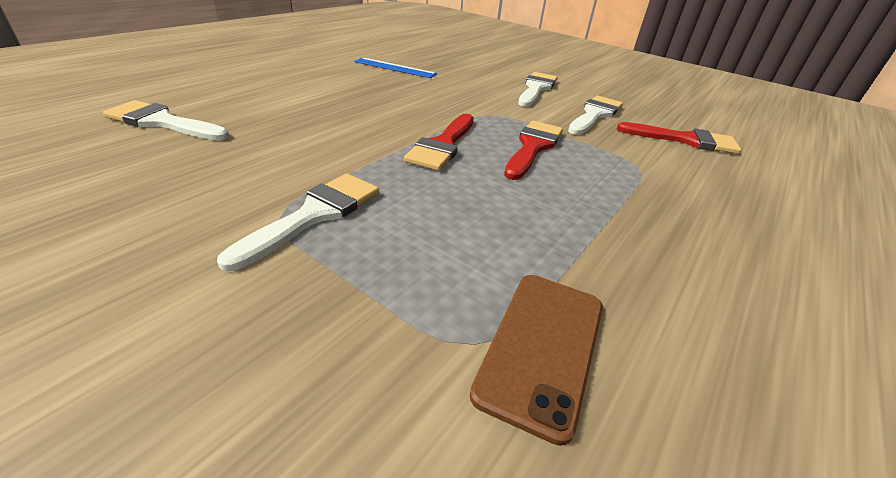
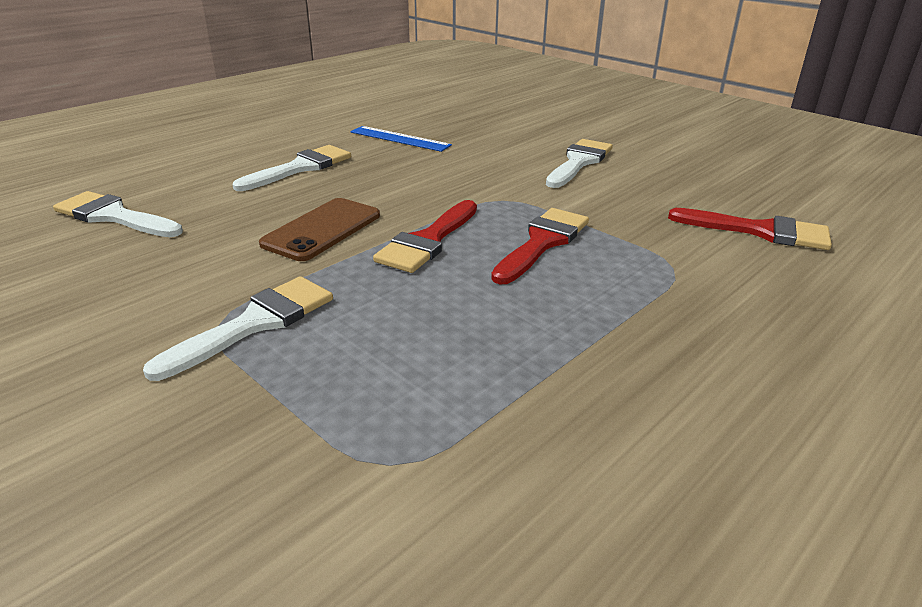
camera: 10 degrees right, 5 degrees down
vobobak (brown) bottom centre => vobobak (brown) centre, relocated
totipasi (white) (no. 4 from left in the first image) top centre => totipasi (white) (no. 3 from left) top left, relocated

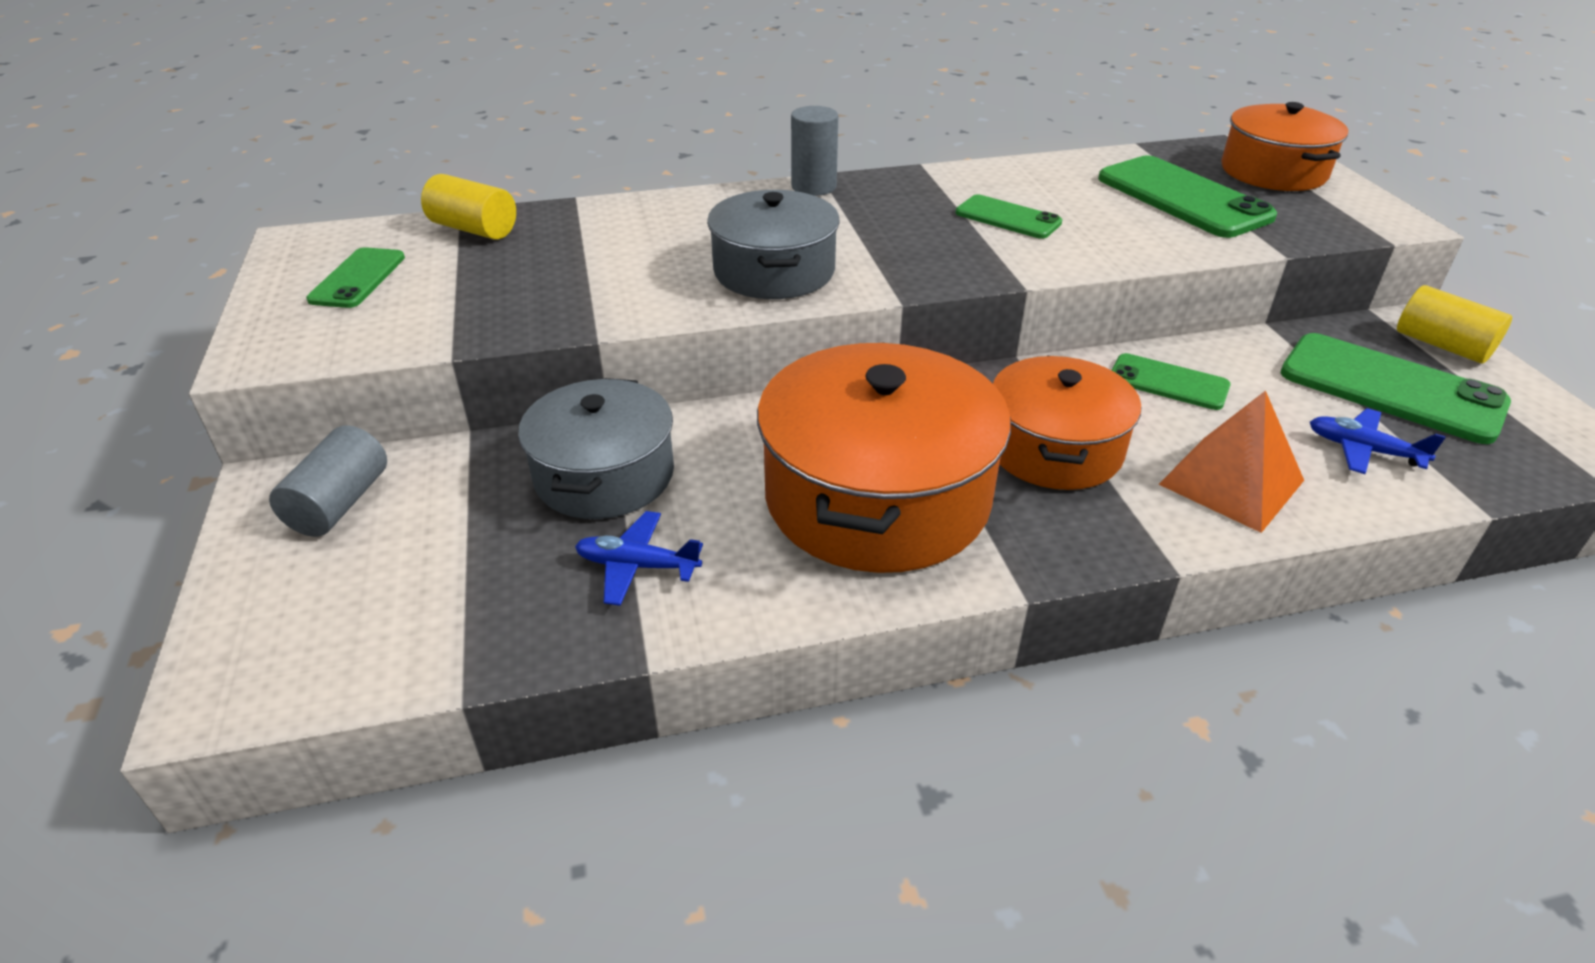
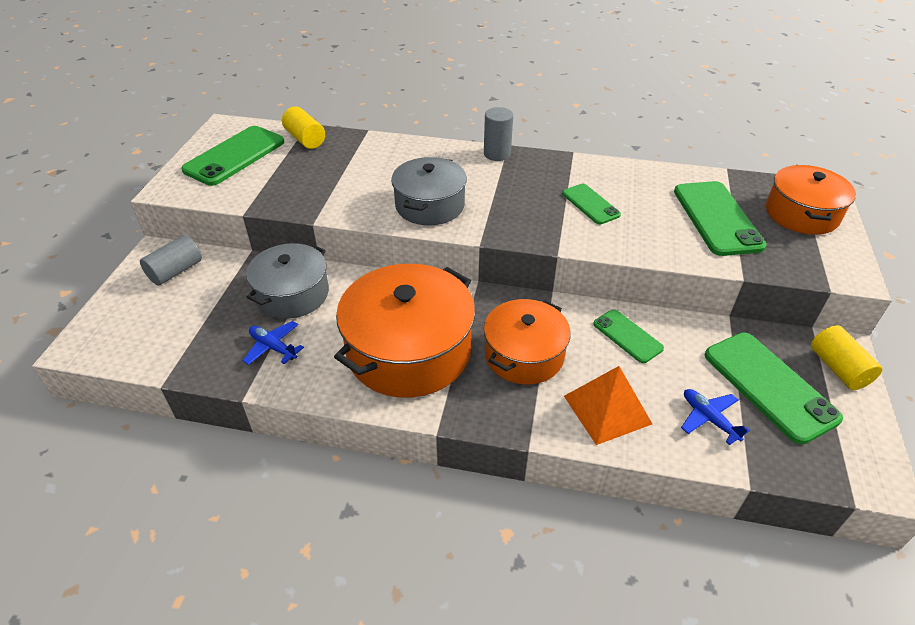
camera: 25 degrees right, 5 degrees up
vobobak (green) (no. 1 from left) top left, x1.76

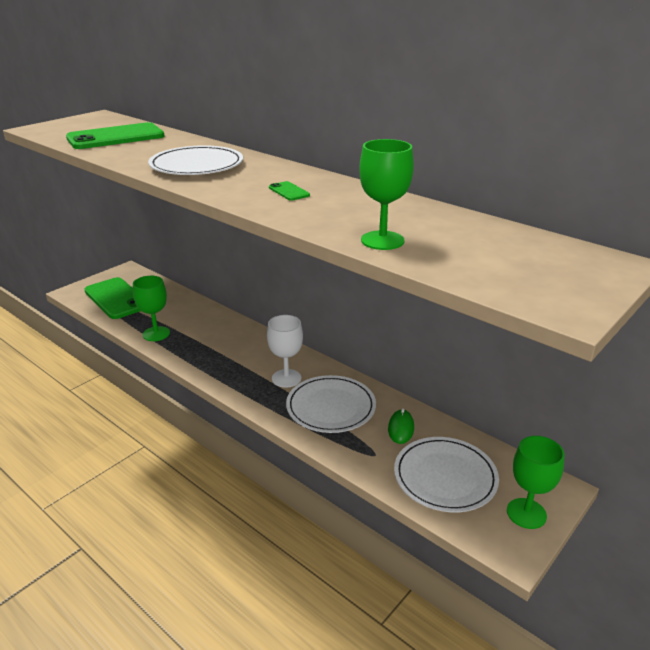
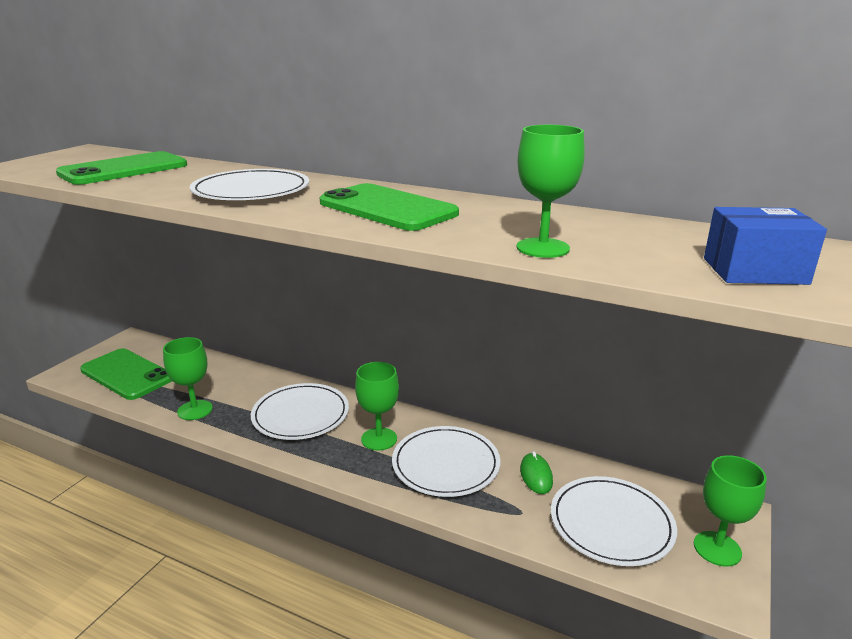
camera: 15 degrees left, 5 degrees down
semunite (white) centre => semunite (green) (no. 2 from left) centre
vobobak (green) (no. 3 from left) top centre, x2.46
nothing => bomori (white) (no. 2 from left) centre
nothing => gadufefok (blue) middle right

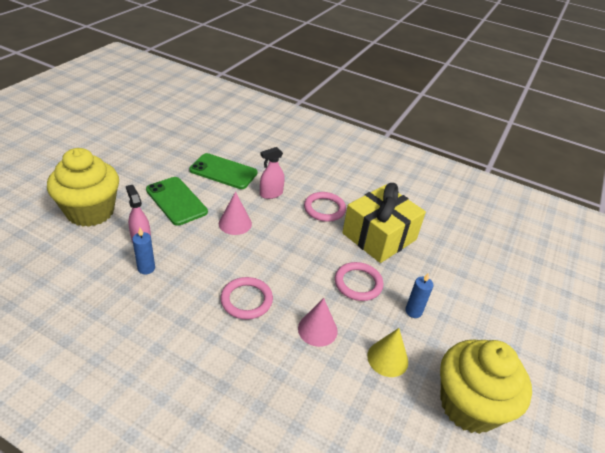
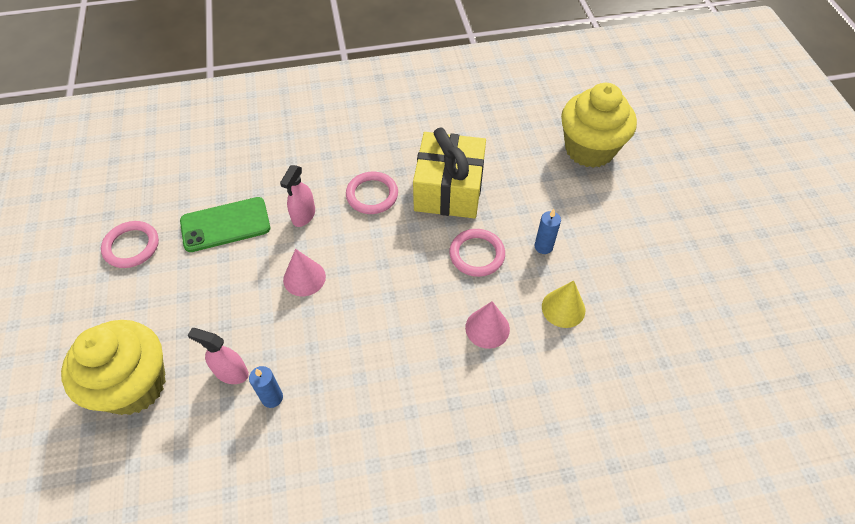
camera: 35 degrees left, 15 degrees up
vobobak (green) (no. 1 from left) middle left => nothing
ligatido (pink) (no. 1 from left) centre => ligatido (pink) (no. 1 from left) middle left, relocated
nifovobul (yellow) (no. 2 from left) bottom right => nifovobul (yellow) (no. 2 from left) top right, relocated

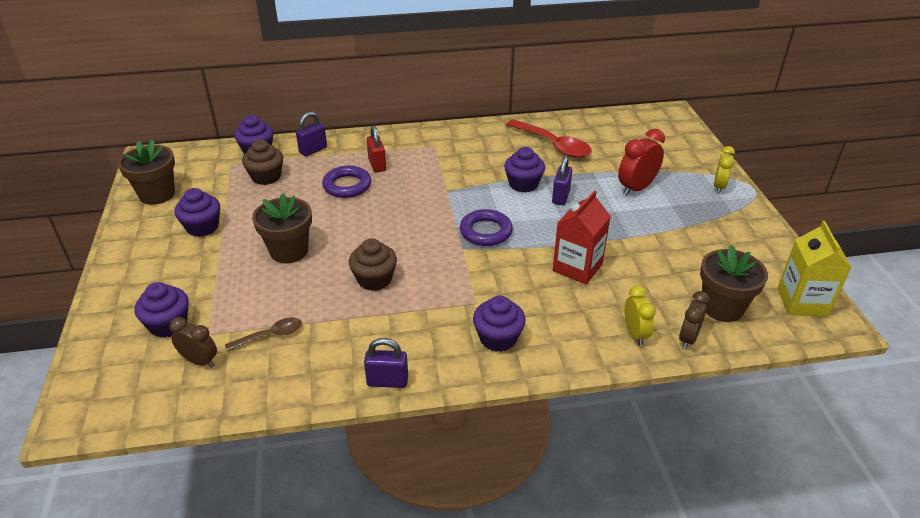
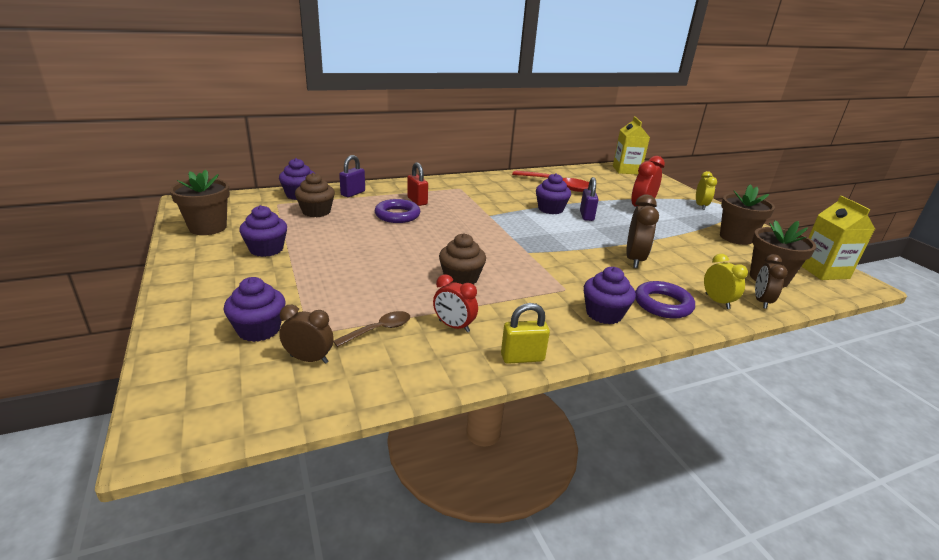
camera: 15 degrees left, 10 degrees down
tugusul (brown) (no. 2 from left) middle left => tugusul (brown) (no. 2 from left) middle right, relocated
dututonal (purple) (no. 2 from left) bottom centre => dututonal (yellow) centre
ligatido (purple) (no. 2 from left) centre => ligatido (purple) (no. 2 from left) middle right, relocated
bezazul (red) centre => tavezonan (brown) (no. 2 from left) middle right
nothing => tavezonan (red) (no. 1 from left) centre
nothing => bezazul (yellow) (no. 1 from left) top right

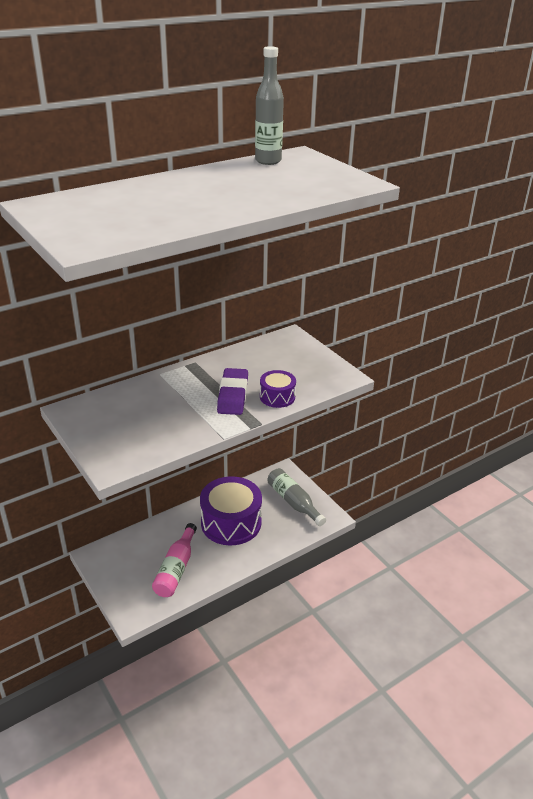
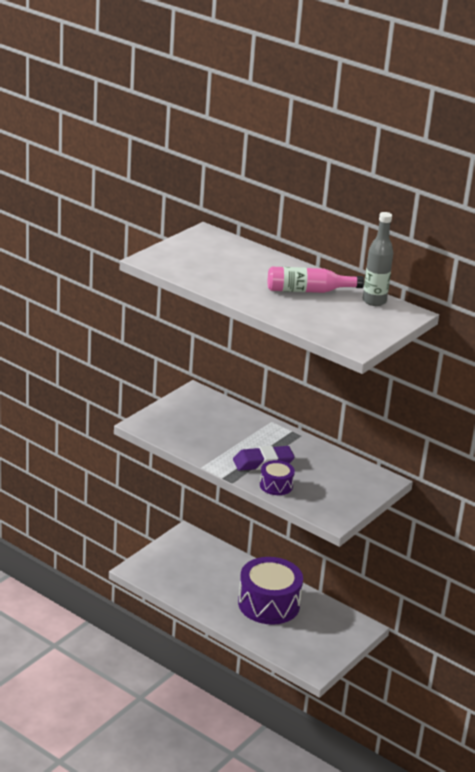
camera: 70 degrees right, 5 degrees down
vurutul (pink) bottom left => vurutul (pink) centre, relocated
vurutul (grey) (no. 2 from left) centre => nothing

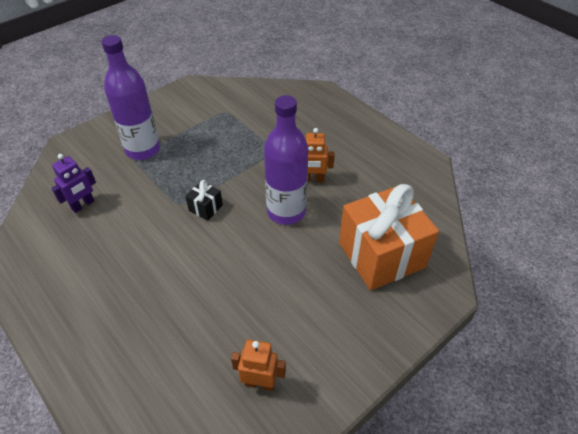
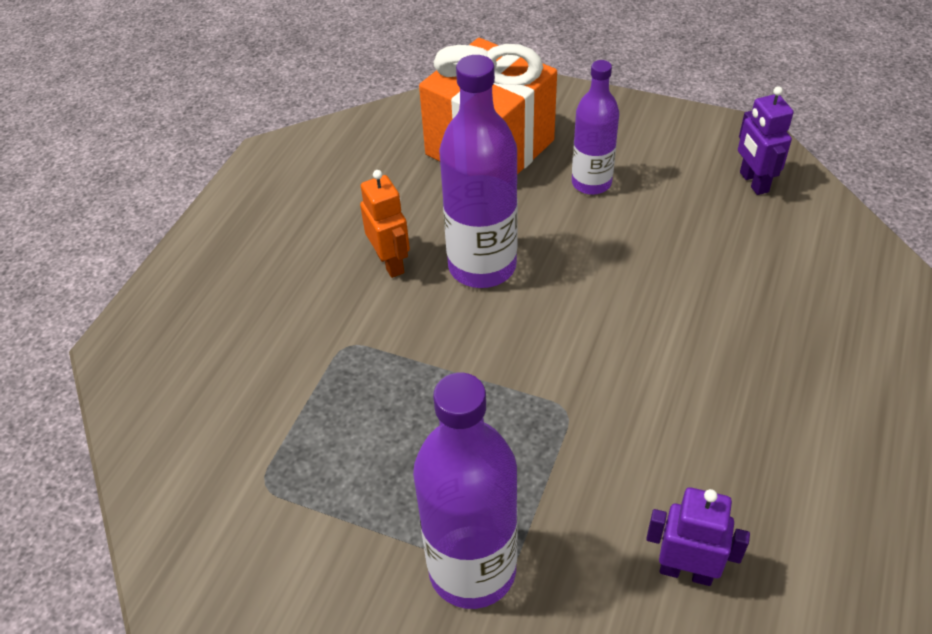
camera: 115 degrees left, 0 degrees up
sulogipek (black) centre => nothing
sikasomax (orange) (no. 1 from left) bottom centre => sikasomax (purple) (no. 2 from left) top right
nothing => vurutul (purple) (no. 3 from left) top centre

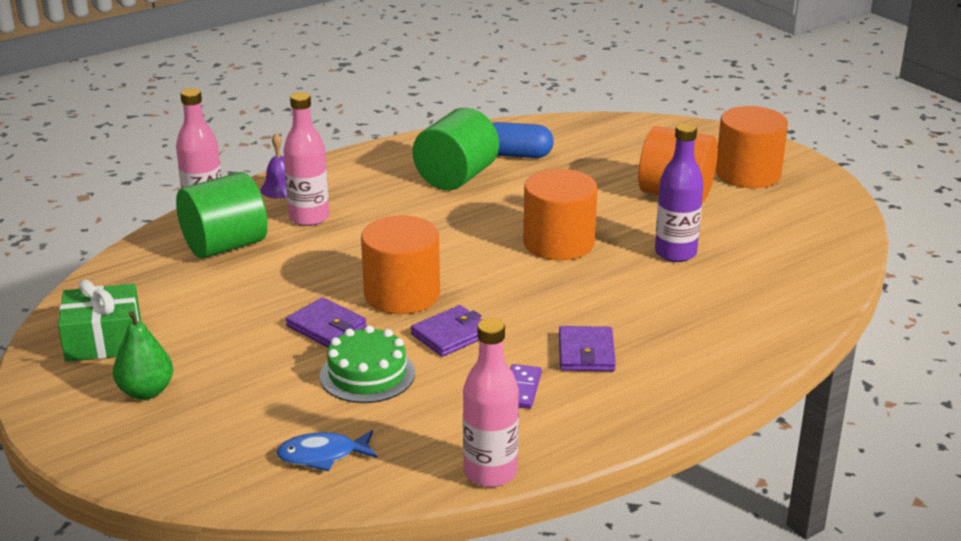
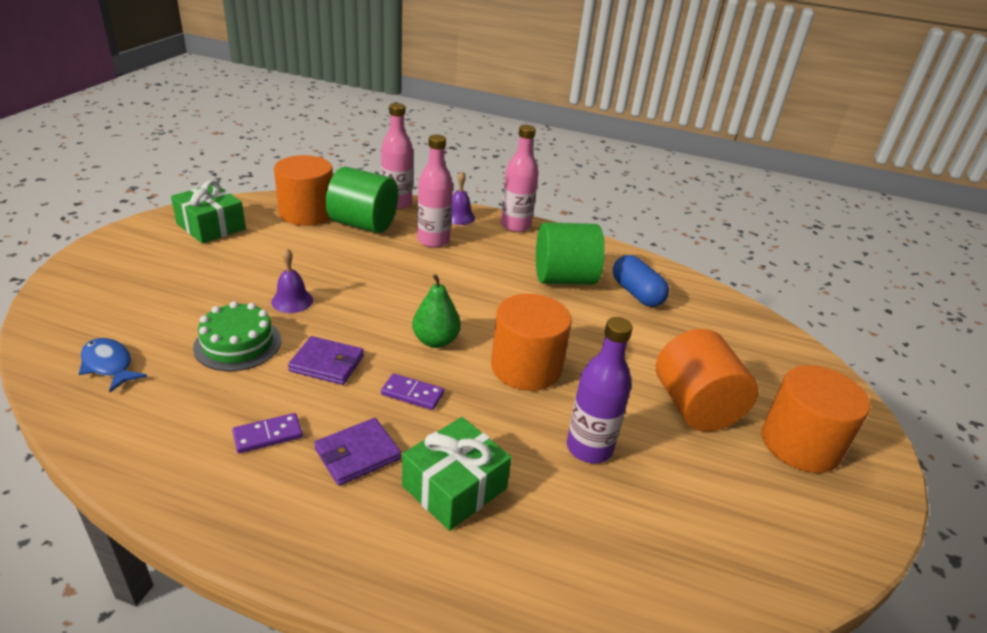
camera: 50 degrees right, 5 degrees up
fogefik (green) middle left => fogefik (green) centre, relocated
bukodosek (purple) (no. 1 from left) centre => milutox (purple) (no. 1 from left) middle left
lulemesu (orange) (no. 1 from left) centre => lulemesu (orange) (no. 1 from left) top left, relocated
vurutul (pink) (no. 3 from left) bottom centre => vurutul (pink) (no. 3 from left) top centre, relocated
nothing => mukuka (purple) (no. 2 from left) centre
nothing => sulogipek (green) (no. 2 from left) bottom centre

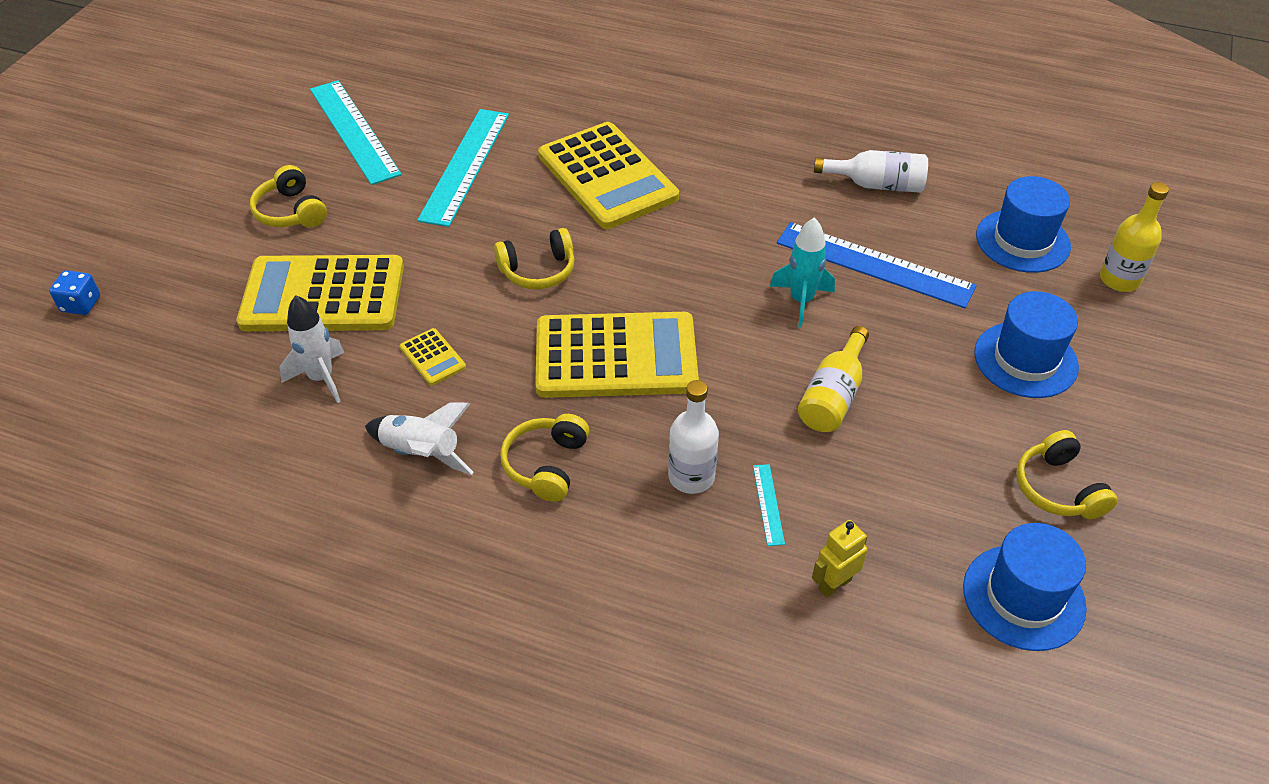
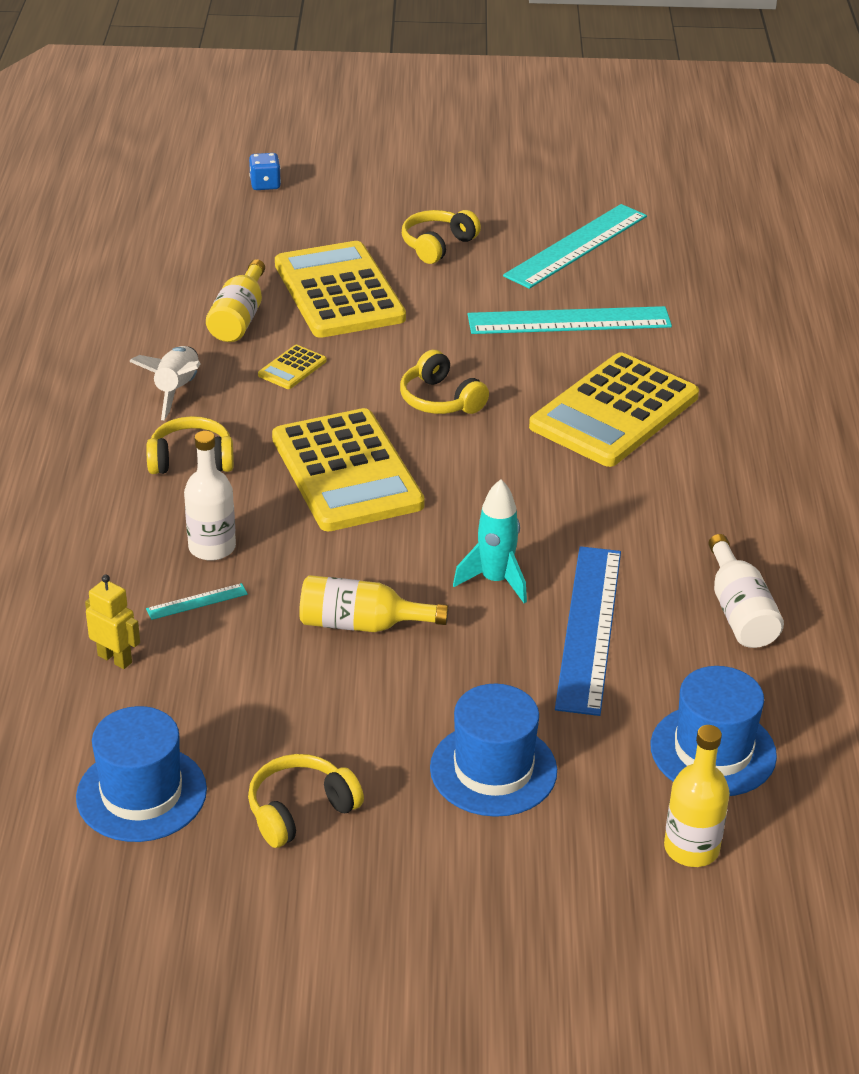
camera: 70 degrees right, 10 degrees down
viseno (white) (no. 1 from left) middle left => vurutul (yellow) (no. 1 from left) top left

